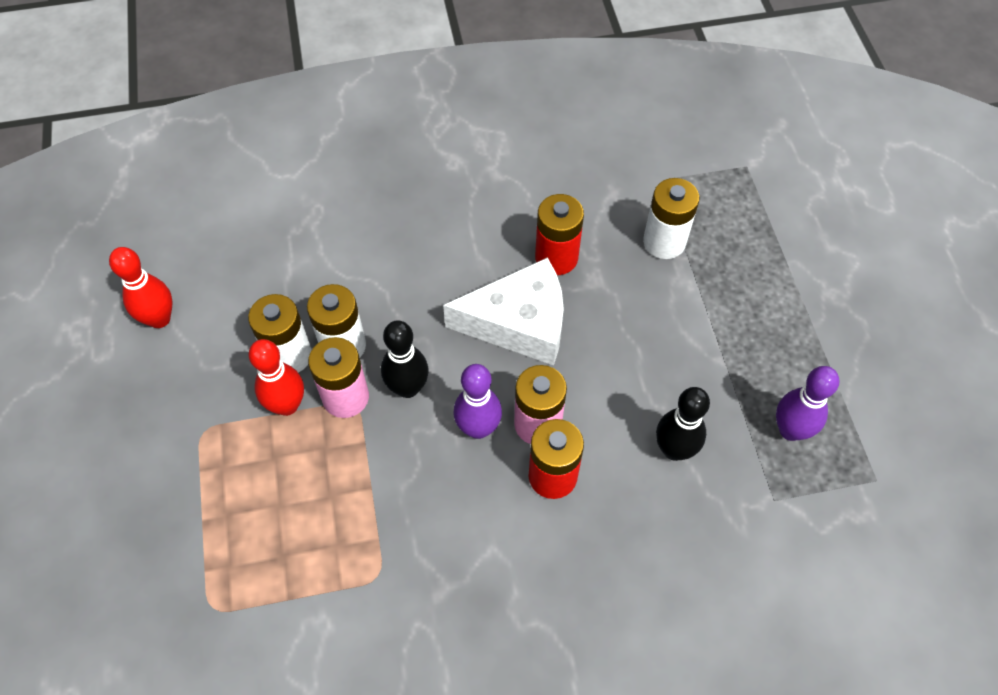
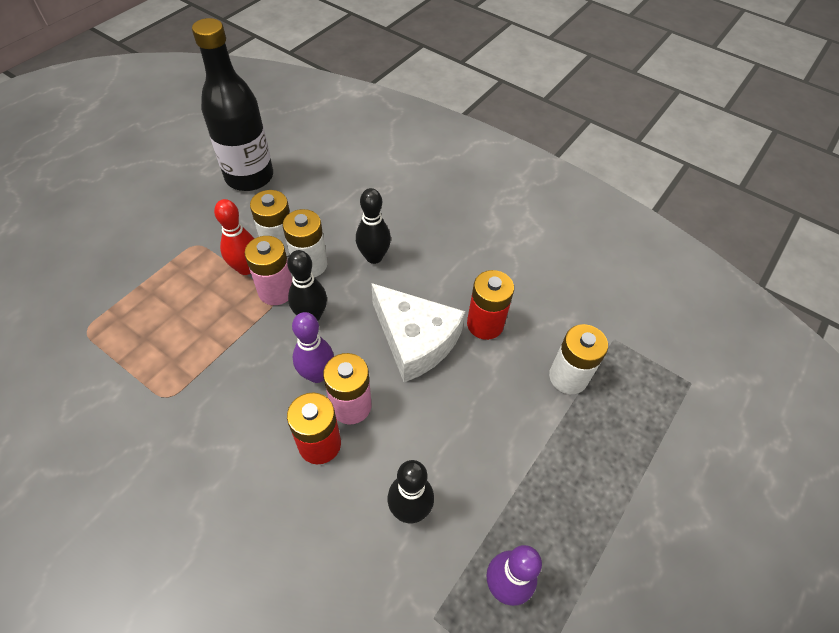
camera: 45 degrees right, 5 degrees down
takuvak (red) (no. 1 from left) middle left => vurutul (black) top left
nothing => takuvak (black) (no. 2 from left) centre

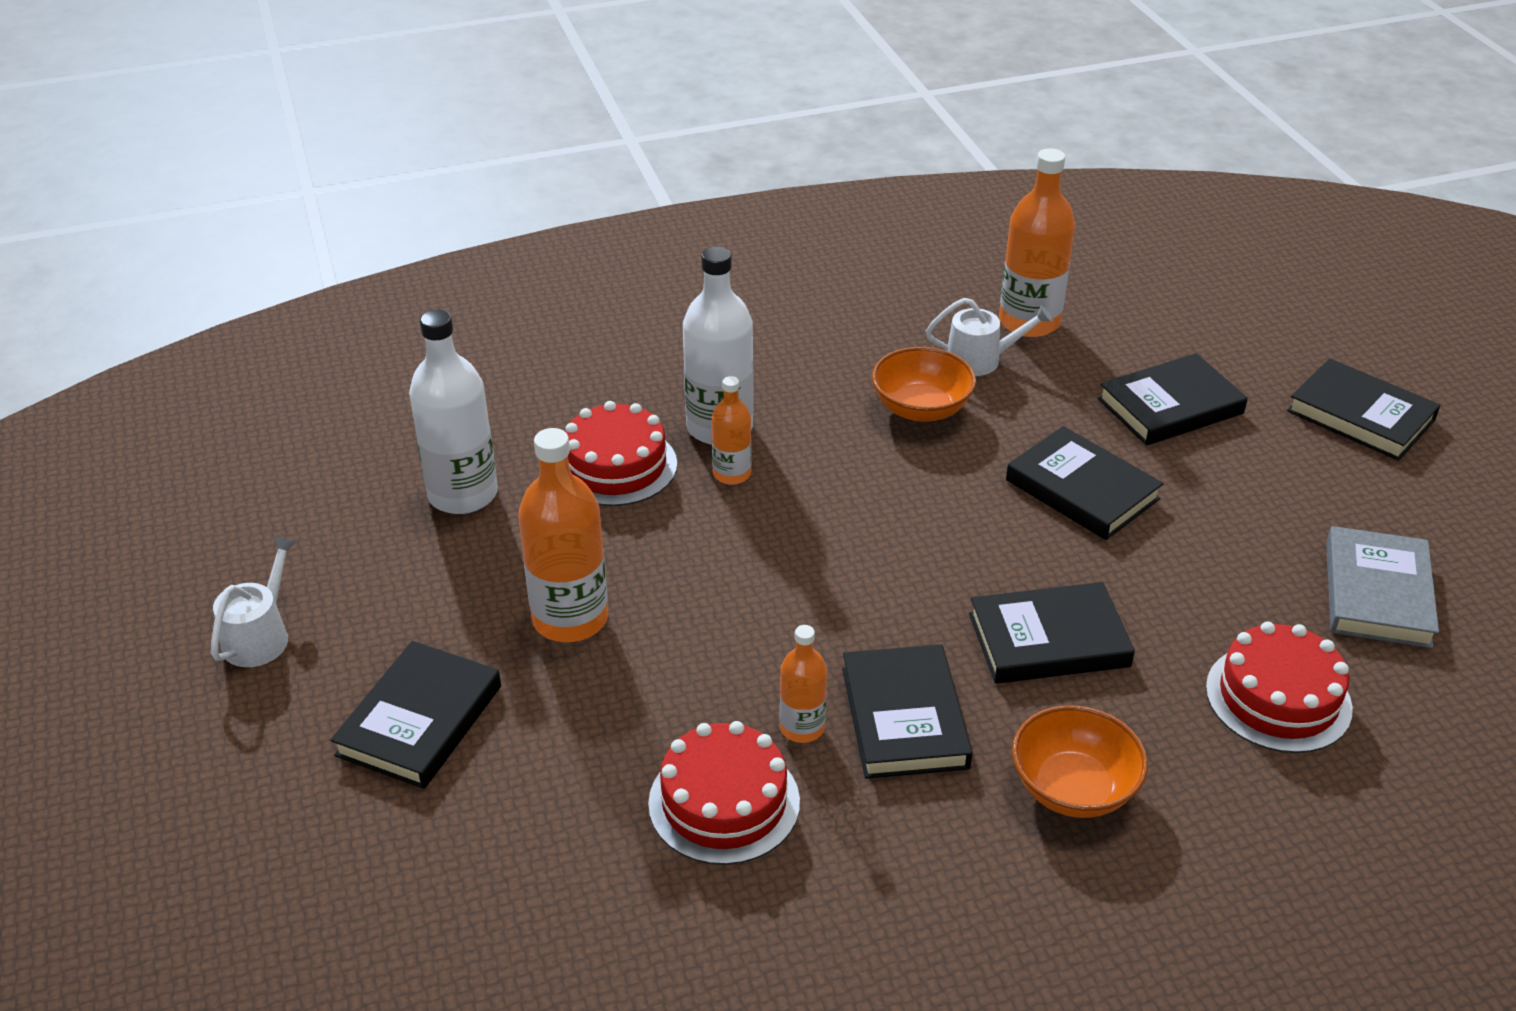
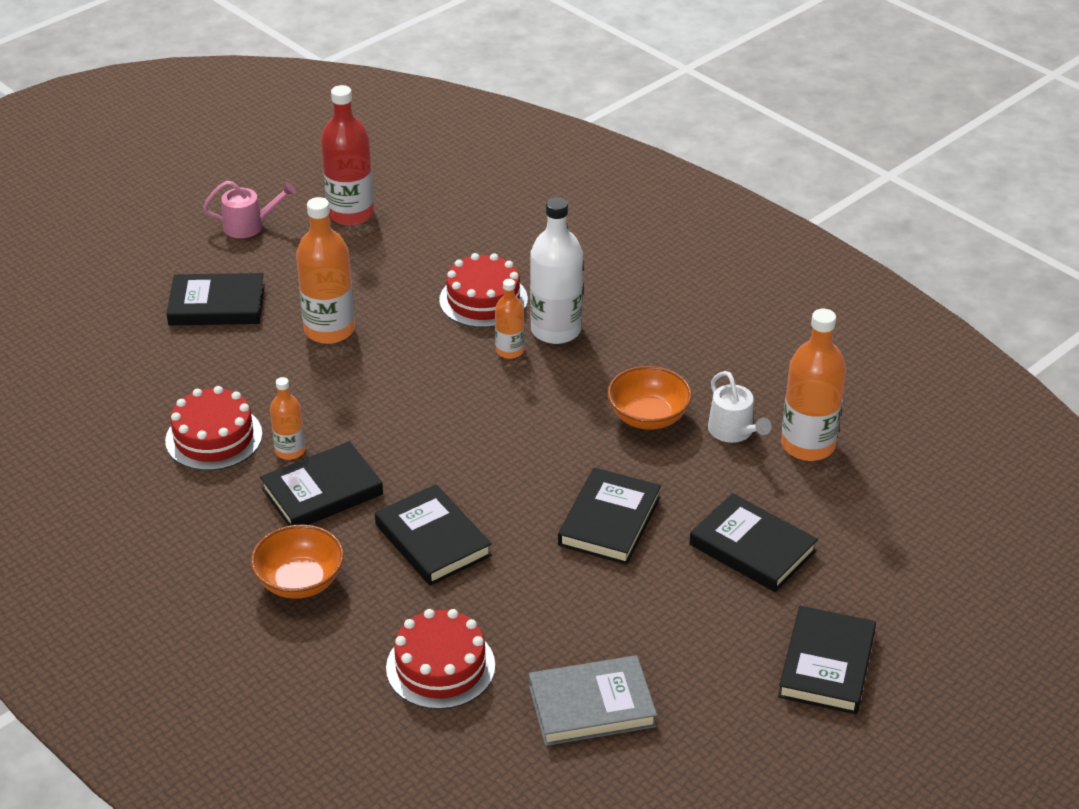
camera: 65 degrees right, 0 degrees up
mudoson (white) (no. 1 from left) middle left => mudoson (pink) top left
vurutul (white) (no. 1 from left) middle left => nothing
nothing => vurutul (red) top left

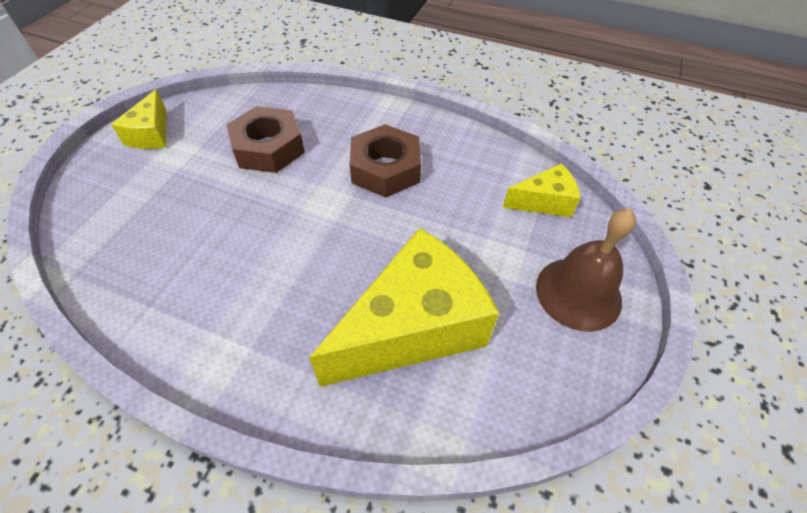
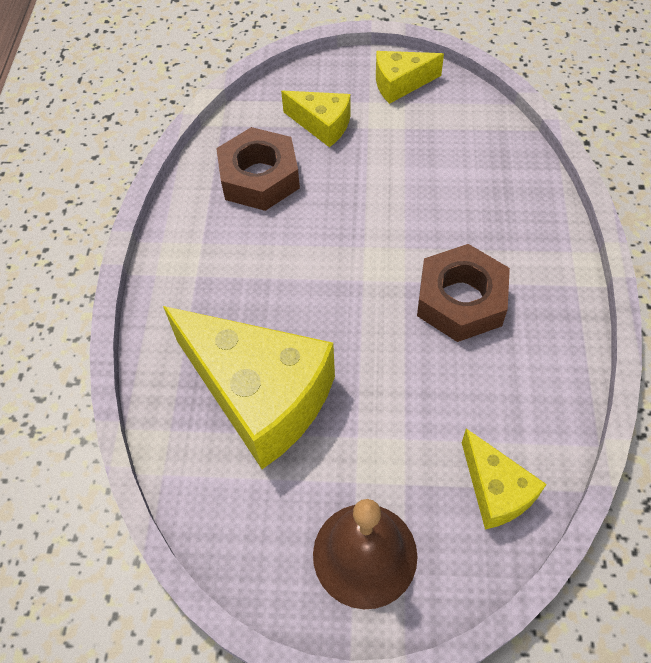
camera: 75 degrees right, 5 degrees up
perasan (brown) (no. 1 from left) top left => perasan (brown) (no. 1 from left) top centre, relocated
nothing => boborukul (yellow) (no. 2 from left) top centre

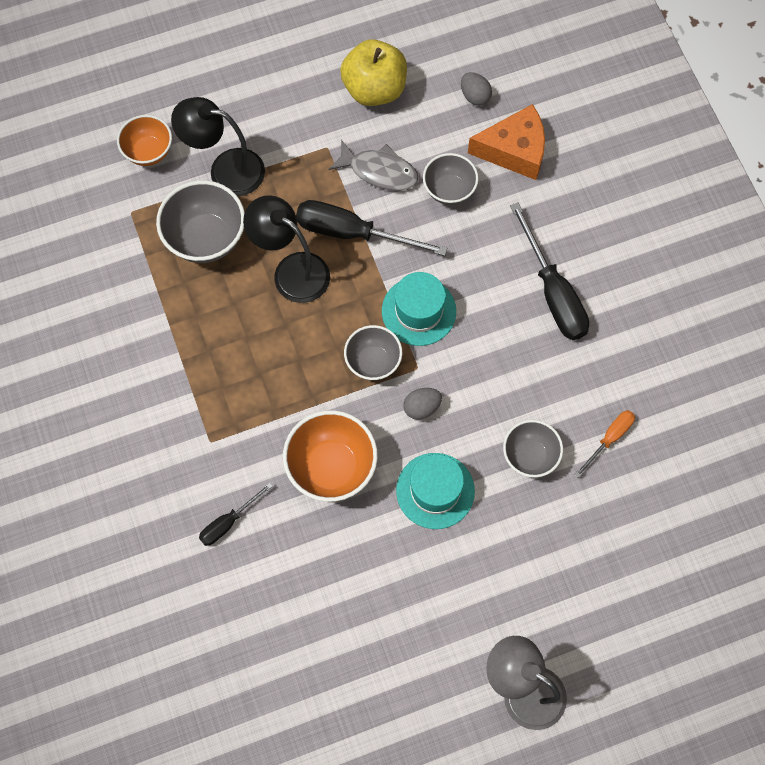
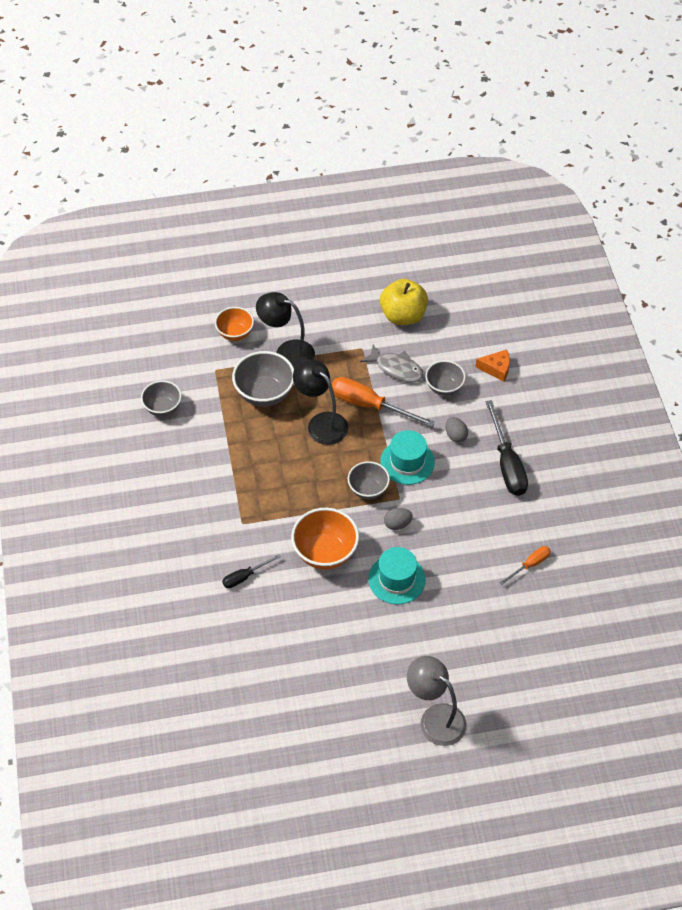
camera: 10 degrees right, 15 degrees down
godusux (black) (no. 2 from left) top centre => godusux (orange) (no. 1 from left) centre
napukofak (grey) (no. 2 from left) top centre => napukofak (grey) (no. 2 from left) middle right, relocated
boborukul (orange) top centre => boborukul (orange) middle right, x0.62
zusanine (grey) (no. 4 from left in the first image) middle right => zusanine (grey) (no. 1 from left) middle left, relocated

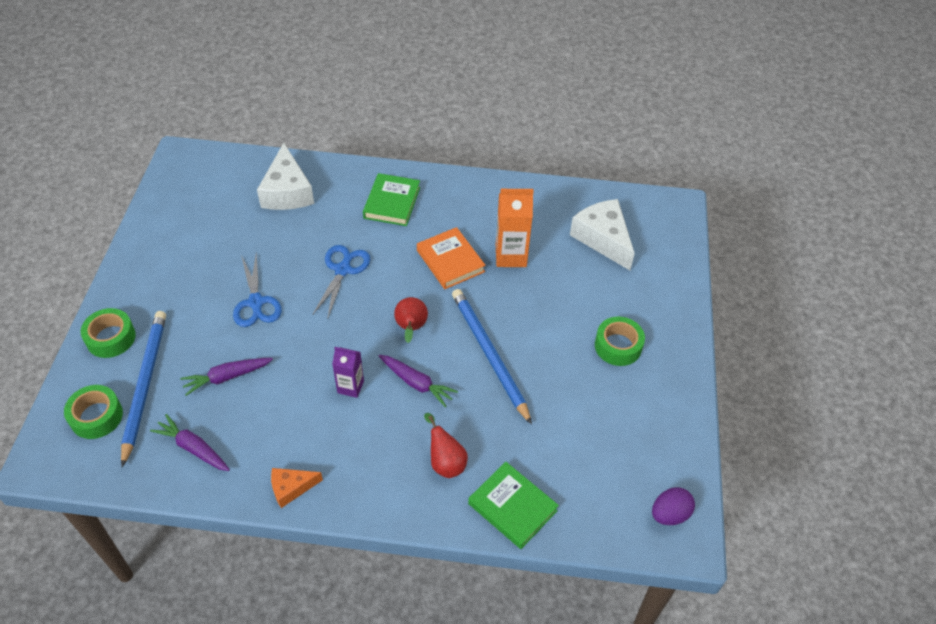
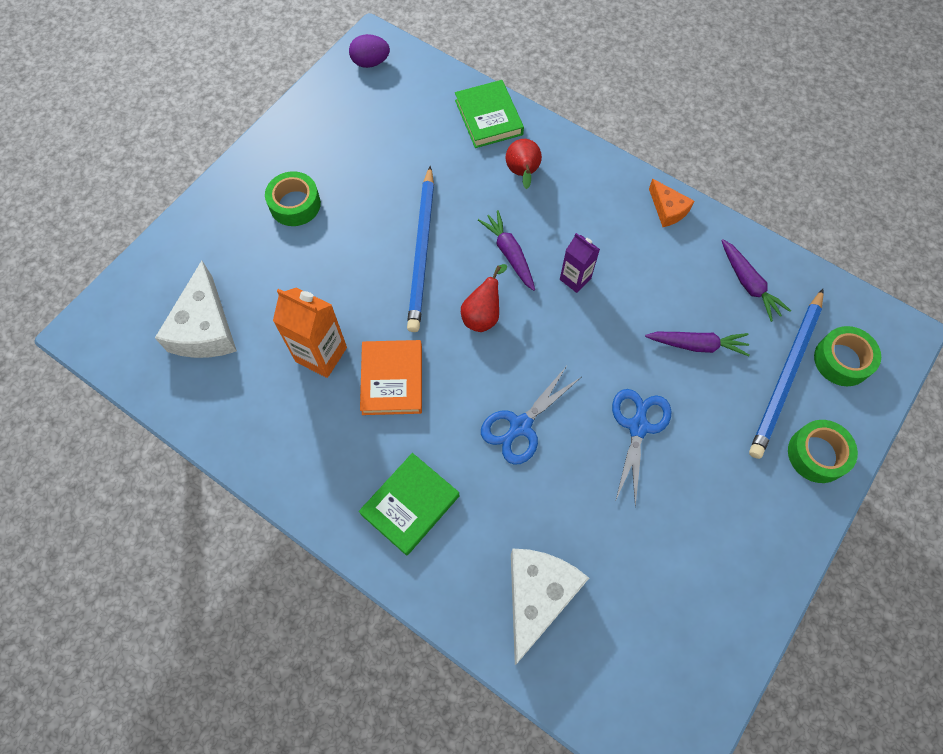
camera: 150 degrees left, 15 degrees up
boborukul (orange) bottom left => boborukul (orange) top right, 45 degrees clockwise

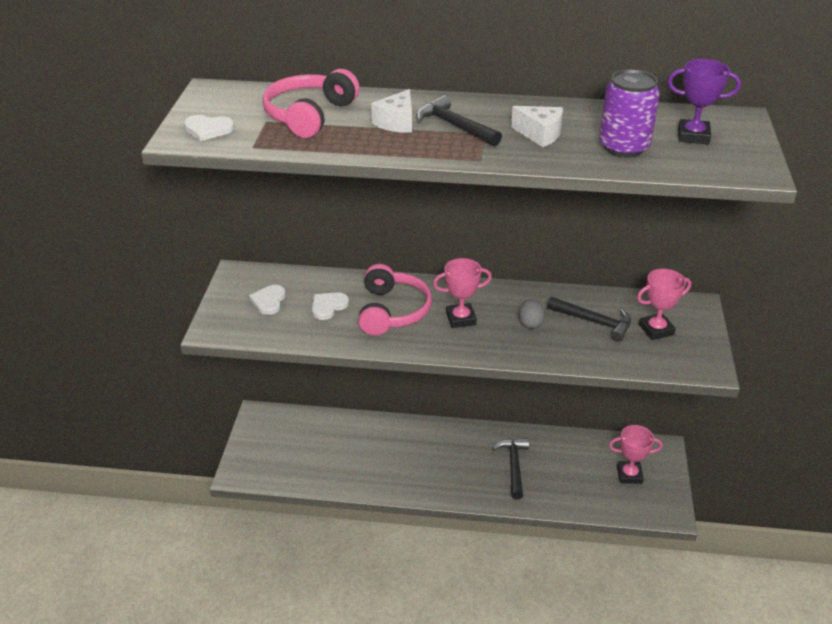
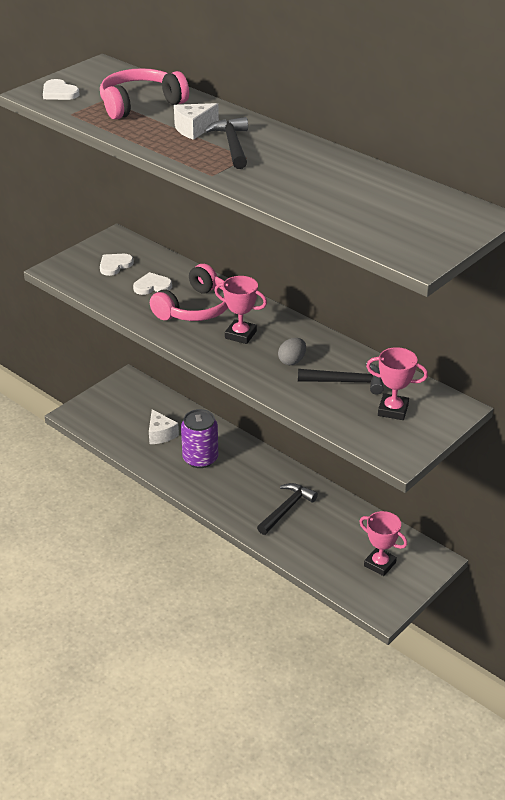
camera: 35 degrees right, 0 degrees up
boborukul (white) (no. 2 from left in the first image) top centre => boborukul (white) (no. 1 from left) middle left, relocated
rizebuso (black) (no. 3 from left) middle right, 60 degrees counterclockwise
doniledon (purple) top right => doniledon (purple) centre, relocated
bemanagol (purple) top right => nothing

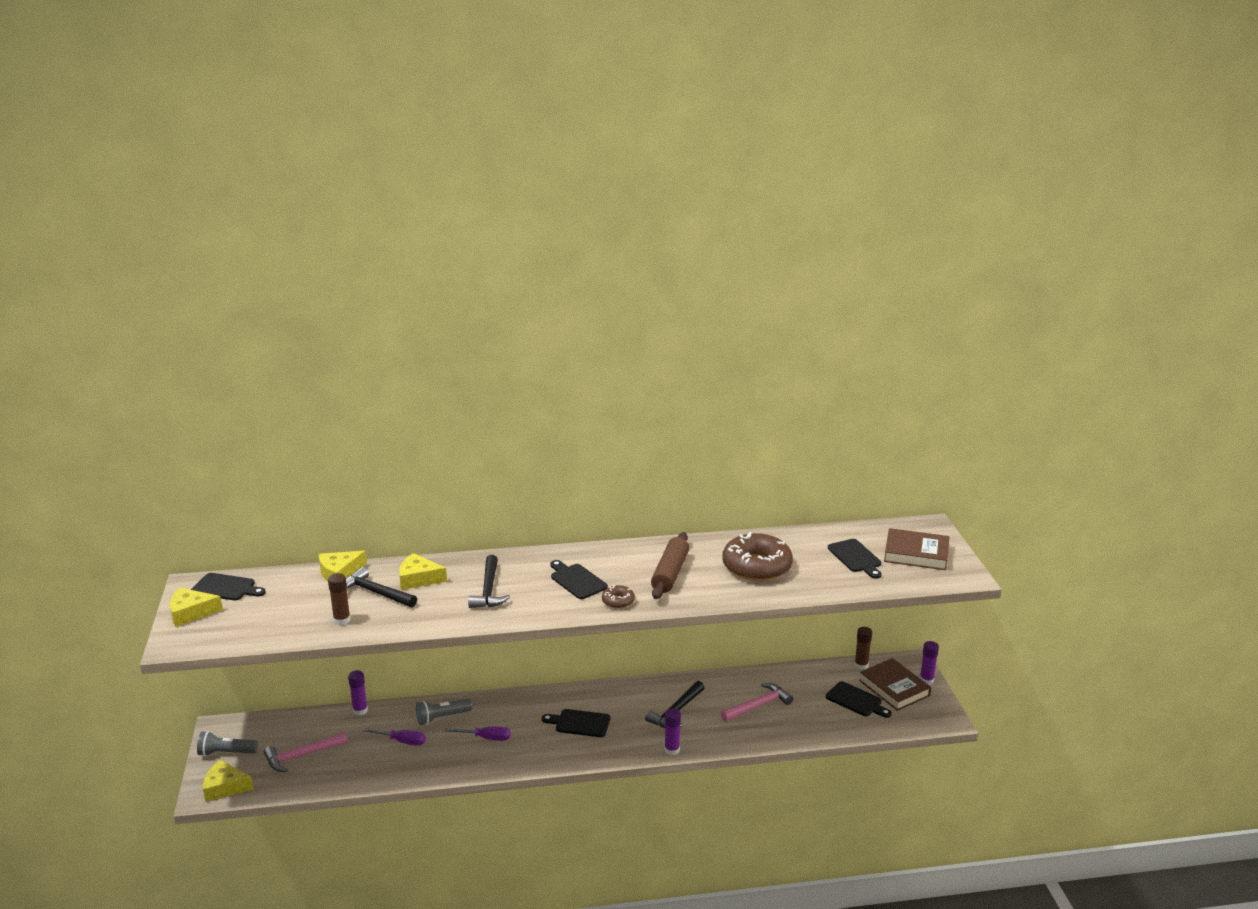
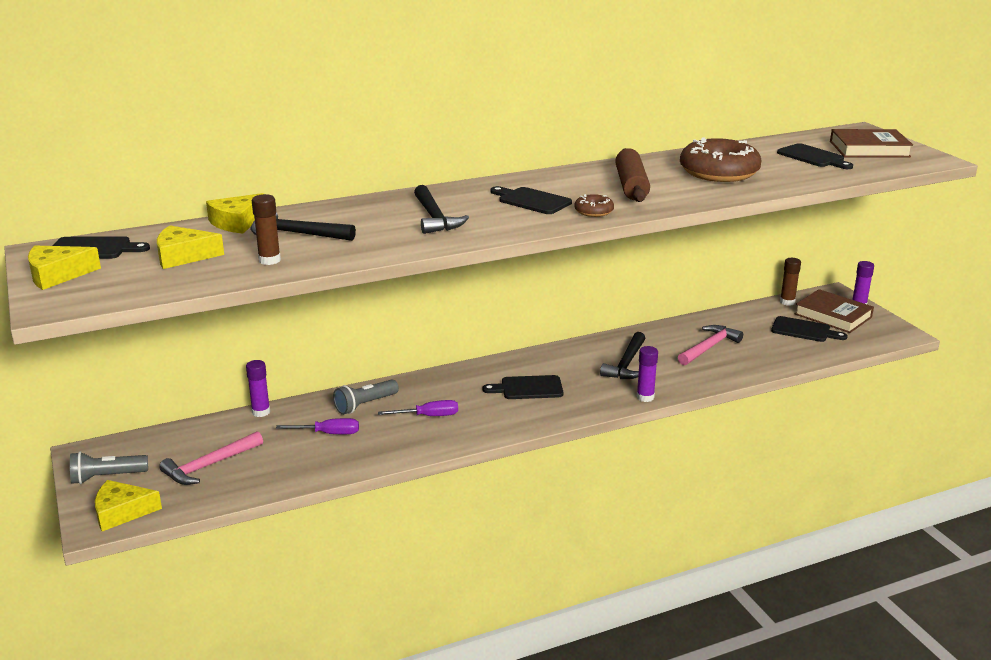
camera: 15 degrees left, 0 degrees up
boborukul (yellow) (no. 4 from left in the first image) centre => boborukul (yellow) (no. 3 from left) middle left, relocated

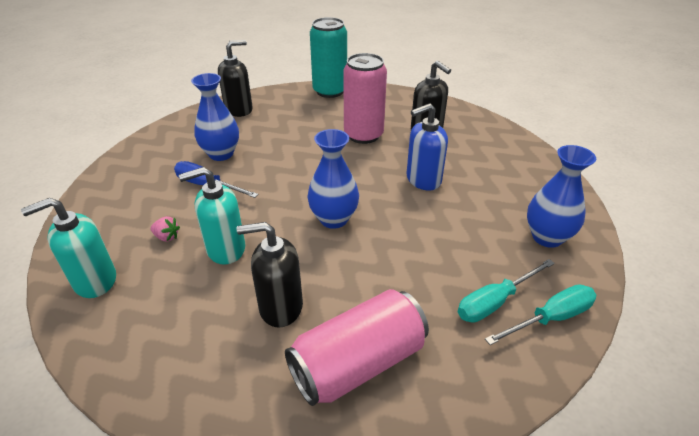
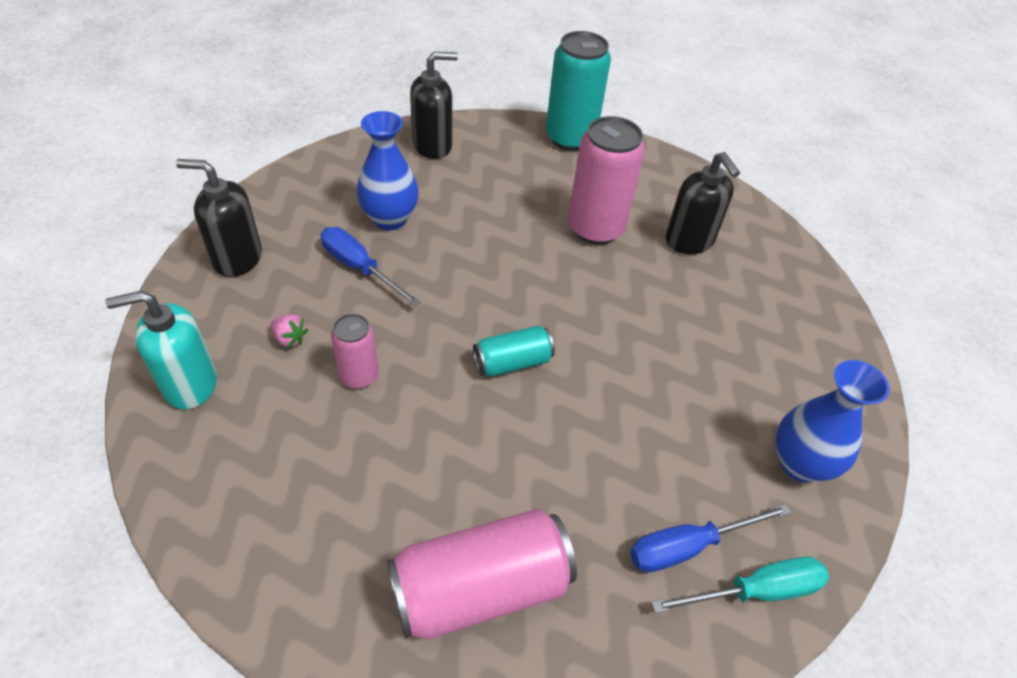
camera: 10 degrees right, 10 degrees up
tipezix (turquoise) (no. 2 from left) middle left => doniledon (pink) (no. 1 from left) centre
tipezix (black) (no. 2 from left in the first image) centre => tipezix (black) (no. 1 from left) top left, relocated
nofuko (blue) (no. 2 from left) centre => doniledon (turquoise) (no. 1 from left) centre
tipezix (blue) centre => nothing
godusux (turquoise) (no. 1 from left) bottom right => godusux (blue) (no. 2 from left) bottom right

